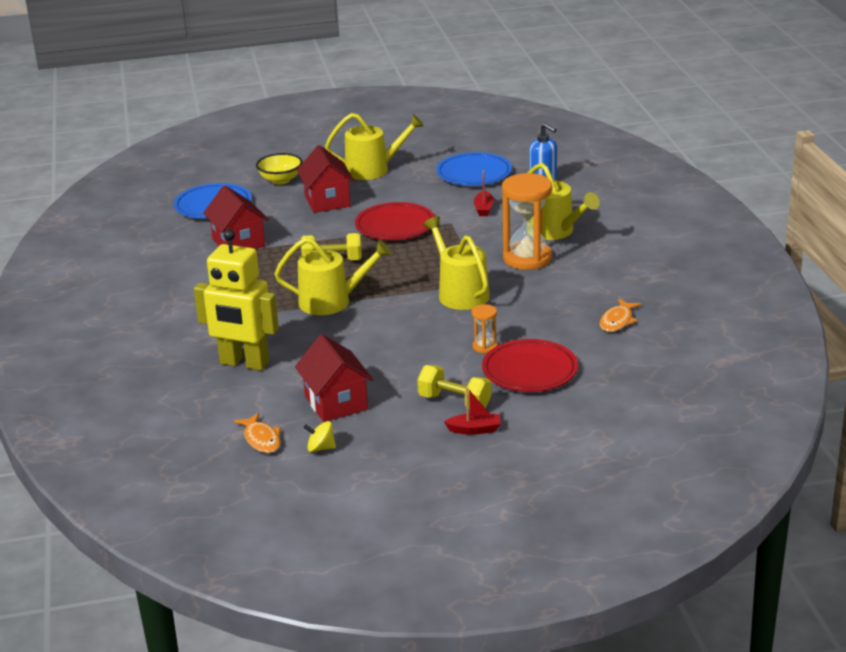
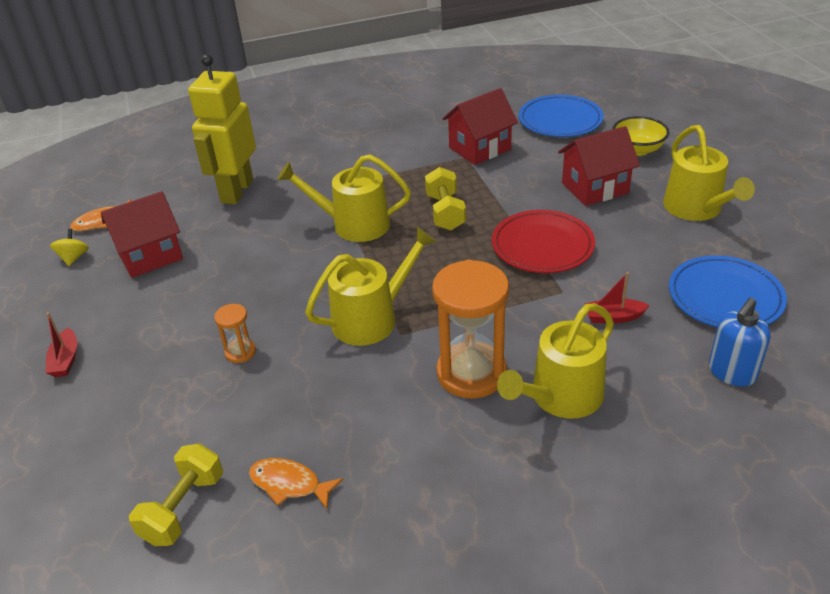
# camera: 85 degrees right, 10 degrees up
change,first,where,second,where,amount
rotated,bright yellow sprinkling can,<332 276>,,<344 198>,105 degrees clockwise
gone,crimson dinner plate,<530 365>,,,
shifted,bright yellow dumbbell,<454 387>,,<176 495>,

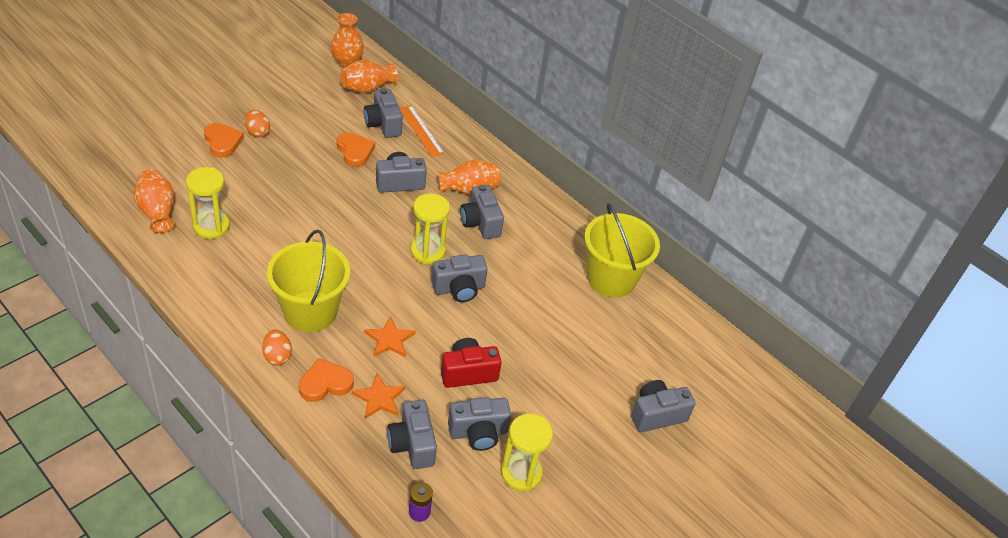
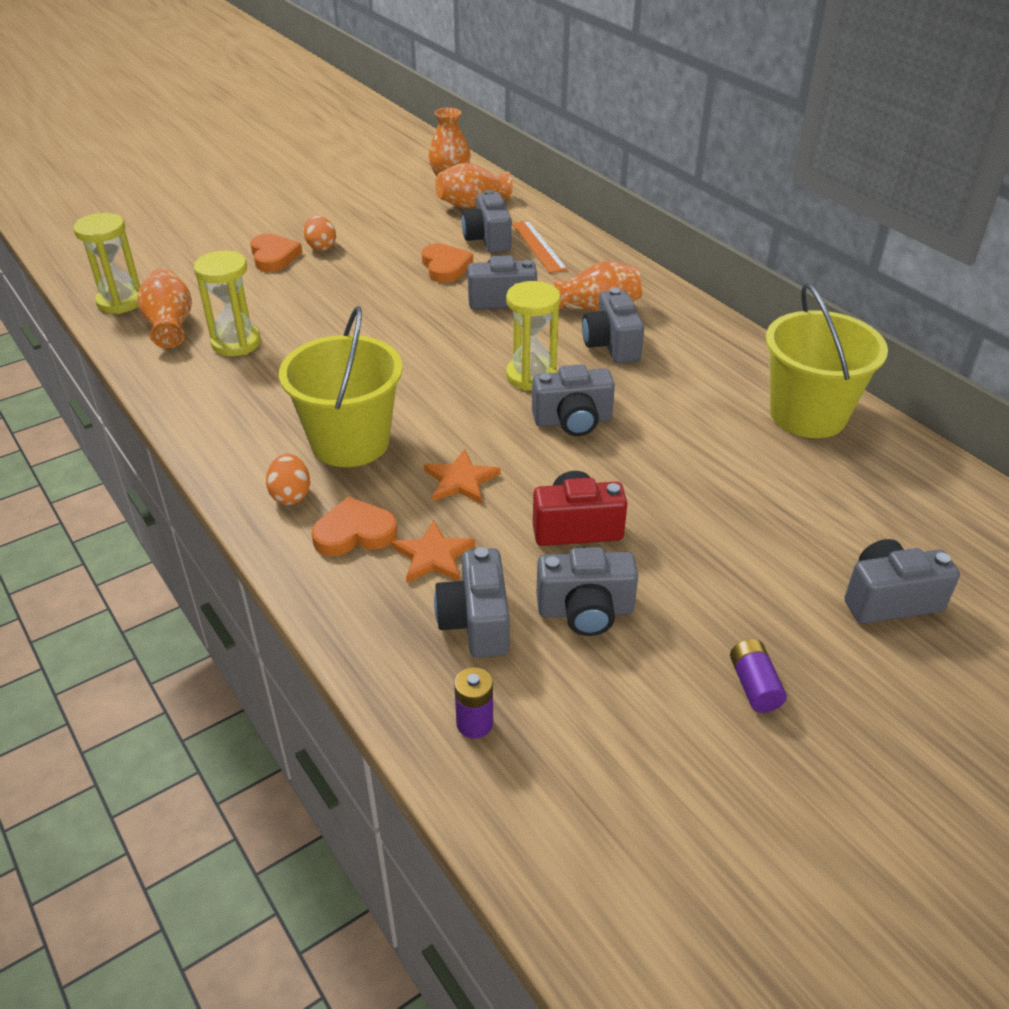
# camera: 15 degrees right, 5 degrees down
change,first,where,second,where,amount
shifted,bright yellow sandglass,<527 452>,,<106 263>,
new,,,violet AA battery,<758 676>,

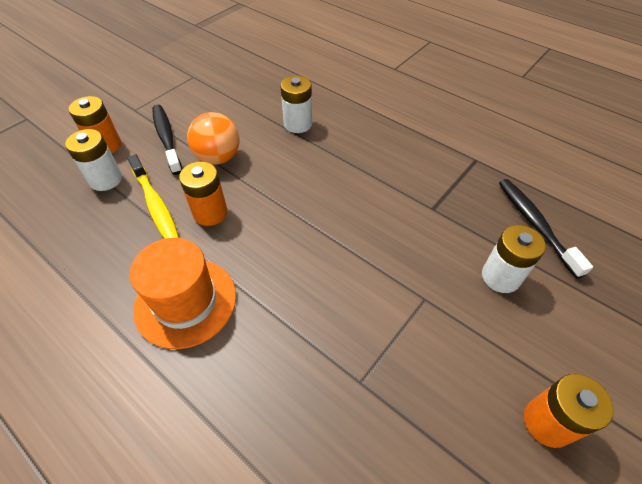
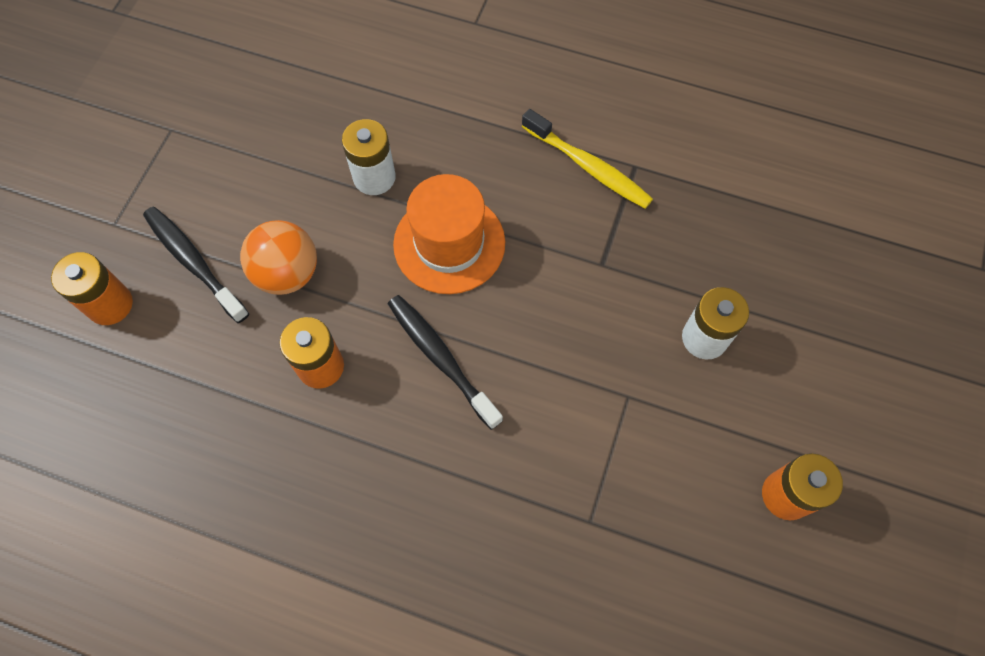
# camera: 20 degrees left, 15 degrees up
change,first,where,second,where,amount
gone,pure white AA battery,<93 160>,,,
shifted,bright yellow toothbrush,<153 196>,,<587 159>,
shifted,jet-black toothbrush,<546 229>,,<445 362>,
shifted,orange-coloured hat,<183 293>,,<449 234>,

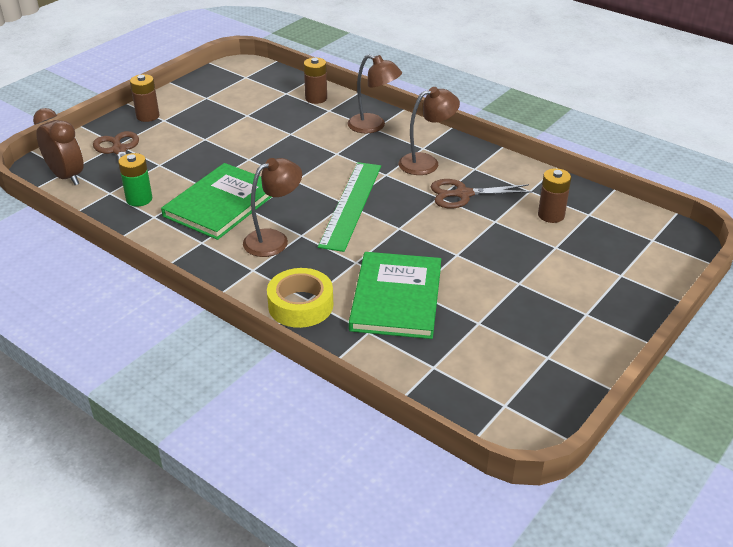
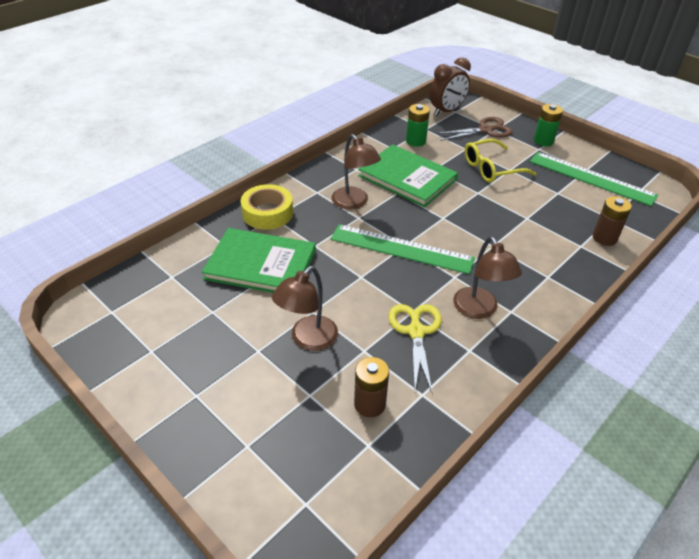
# camera: 95 degrees right, 5 degrees up
change,first,where,second,where,amount
shifted,dark brown desk lamp,<375 93>,,<305 308>,
repainted,dark brown AA battery,<144 98>,leaf-green AA battery,<548 125>,
repainted,dark brown scissors,<482 193>,bright yellow scissors,<415 349>,
new,,,bright yellow spectacles,<500 161>,
new,,,leaf-green straightedge,<594 179>,

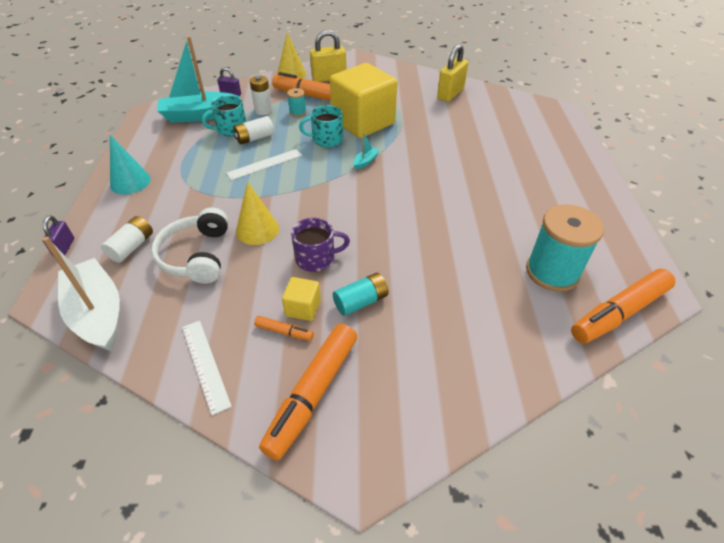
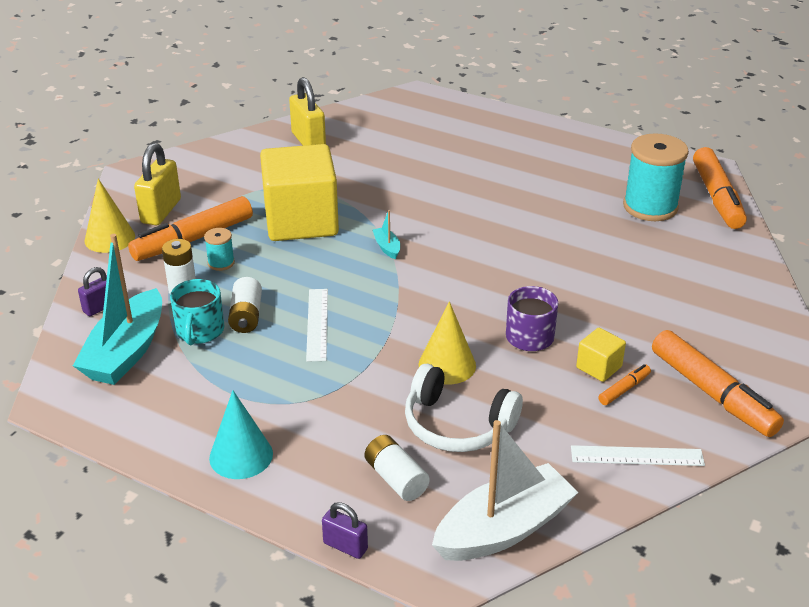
# camera: 60 degrees left, 10 degrees down
change,first,where,second,where,amount
gone,teal mug,<321 126>,,,
rotated,pure white toy boat,<81 294>,,<505 490>,150 degrees clockwise
gone,teal AA battery,<361 294>,,,

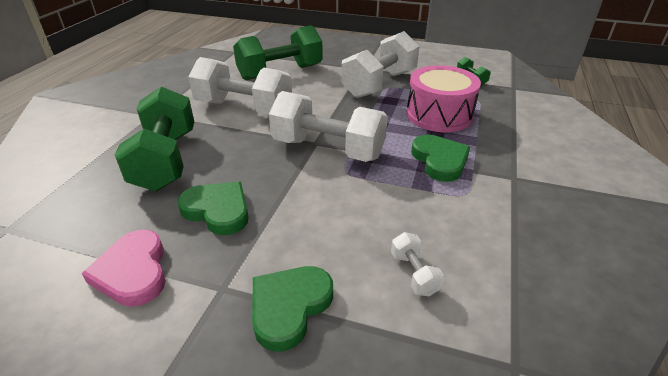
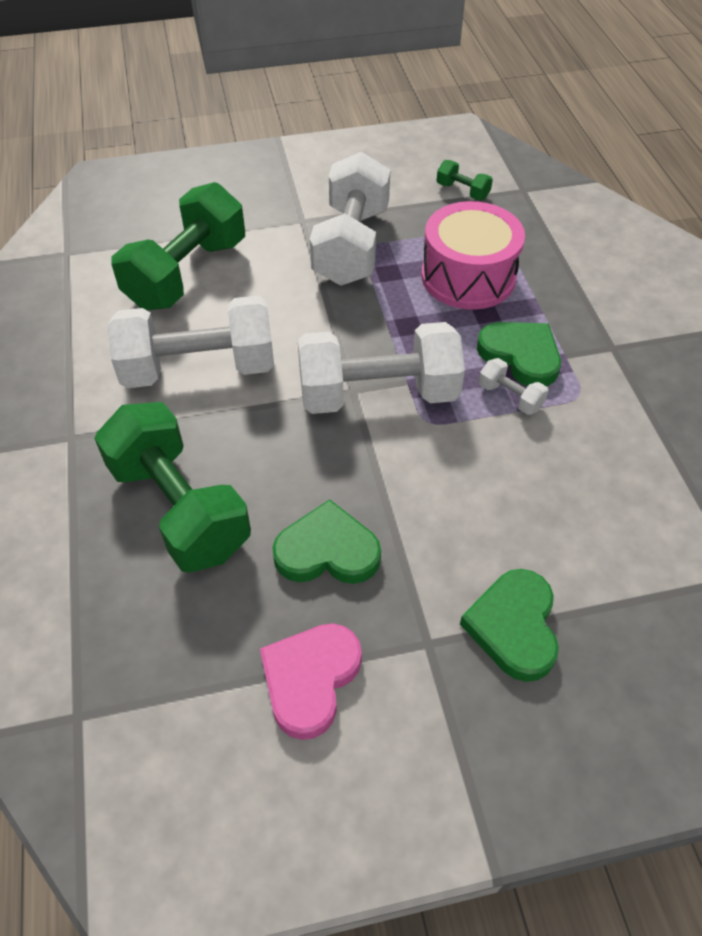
# camera: 30 degrees left, 15 degrees up
change,first,where,second,where,amount
rotated,pink heart,<124 268>,,<311 681>,75 degrees clockwise
shifted,pure white dumbbell,<417 264>,,<513 386>,

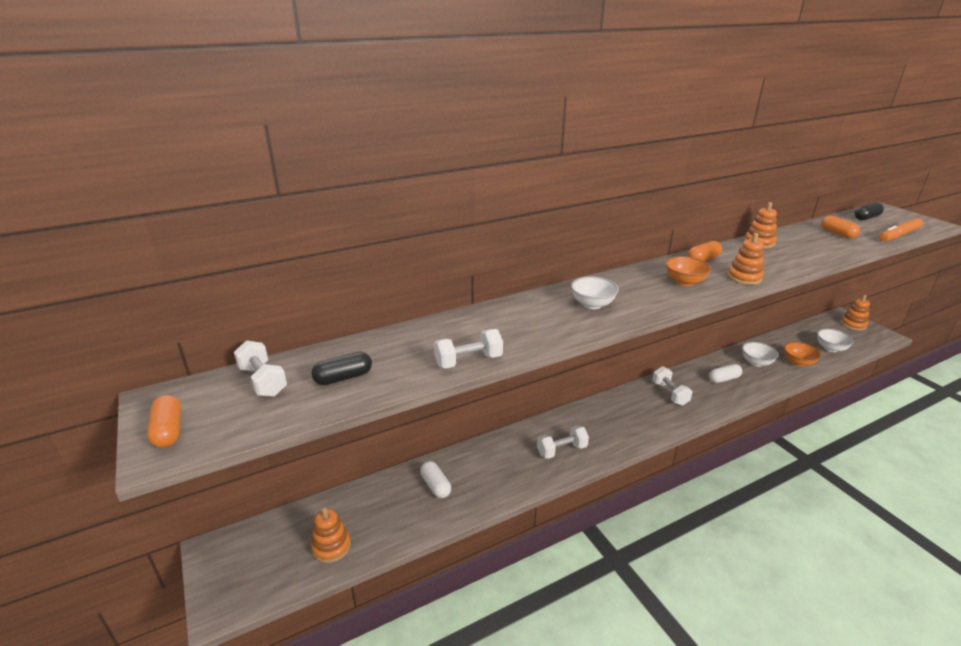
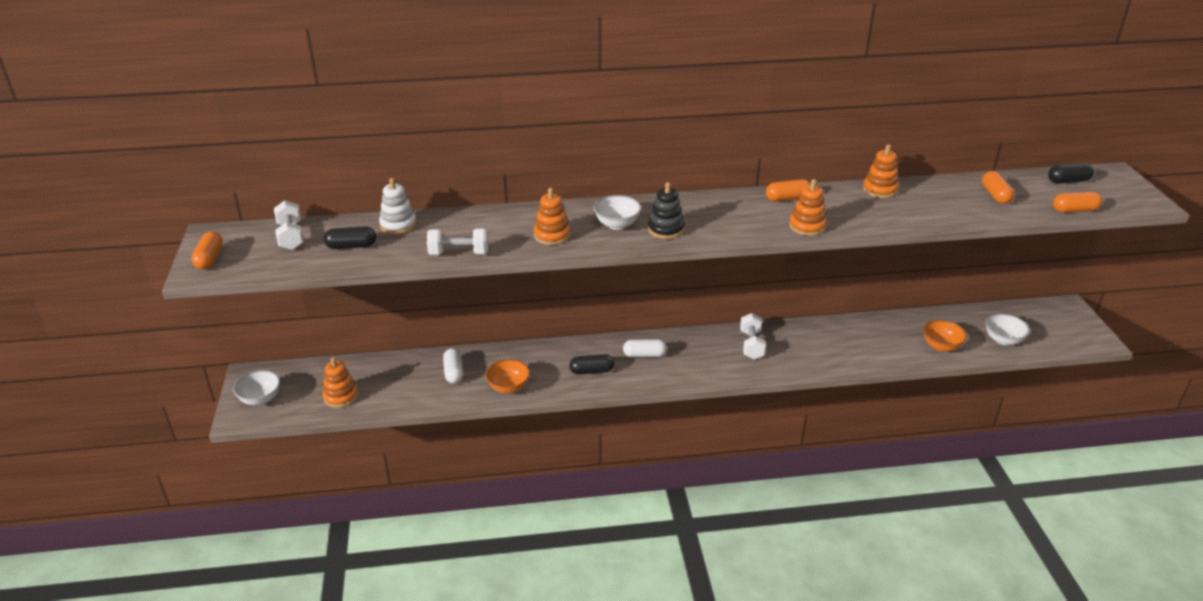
# camera: 20 degrees right, 5 degrees up
change,first,where,second,where,amount
swapped,orange-coloured marker pen,<901 229>,orange-coloured pill,<1077 202>,
shifted,orange-coloured bowl,<688 271>,,<508 376>,
shifted,orange-coloured ring stacker,<855 313>,,<552 216>,
shifted,pure white bowl,<760 354>,,<256 387>,
shifted,pure white pill,<725 373>,,<645 348>,
swapped,pure white dumbbell,<563 442>,jet-black pill,<591 364>,
new,,,pure white ring stacker,<398 206>,
new,,,jet-black ring stacker,<666 210>,

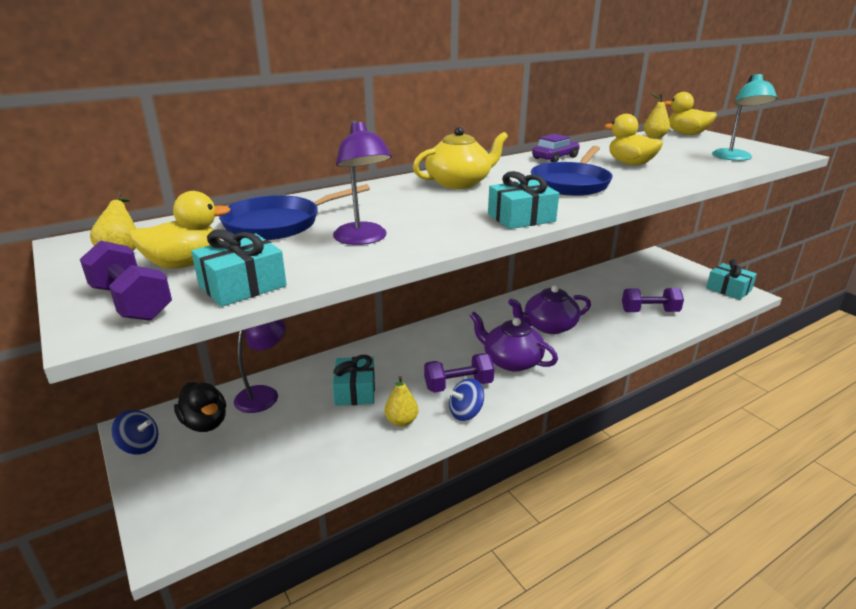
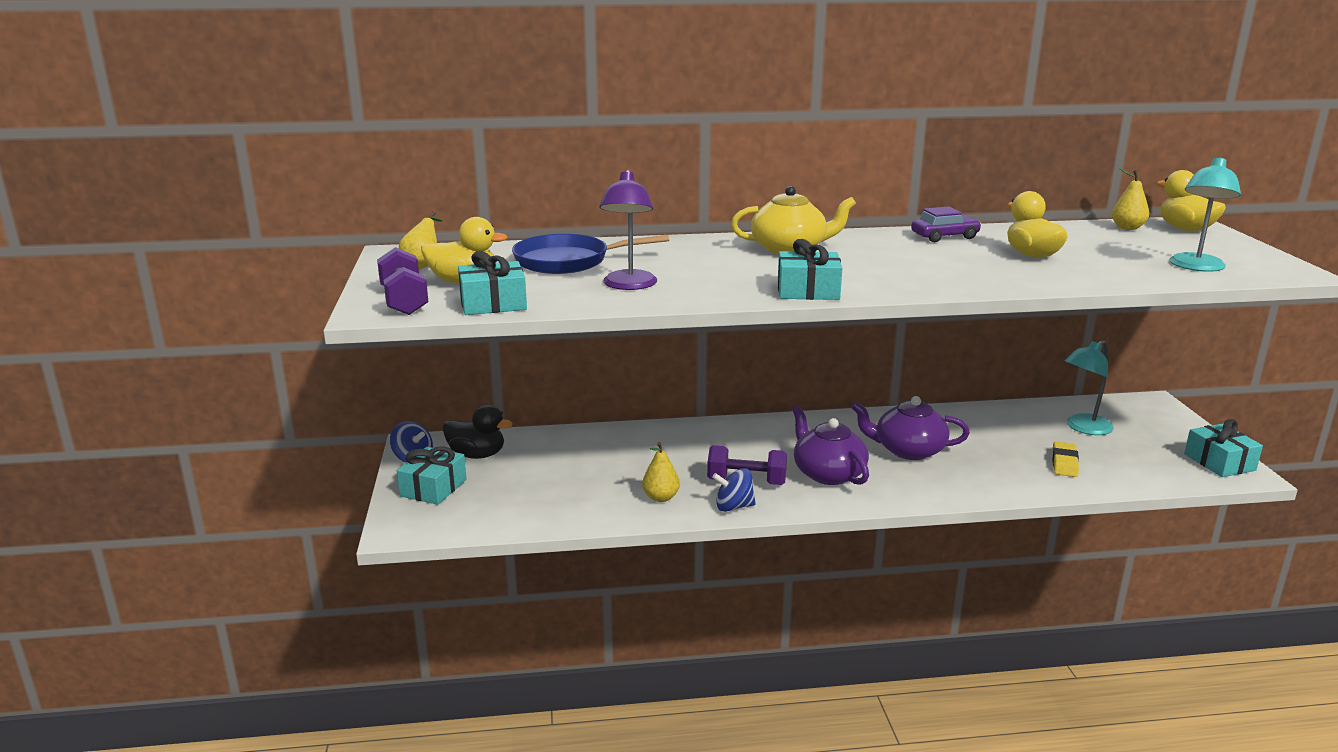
# camera: 25 degrees right, 5 degrees down
change,first,where,second,where,amount
gone,cobalt skillet,<572 171>,,,
swapped,violet dumbbell,<653 300>,bright yellow eraser,<1065 459>,
gone,violet desk lamp,<260 366>,,,
shifted,teal wrapped gift,<354 380>,,<432 475>,
rotated,jet-black toy duck,<200 407>,,<478 431>,60 degrees counterclockwise
new,,,teal desk lamp,<1089 387>,

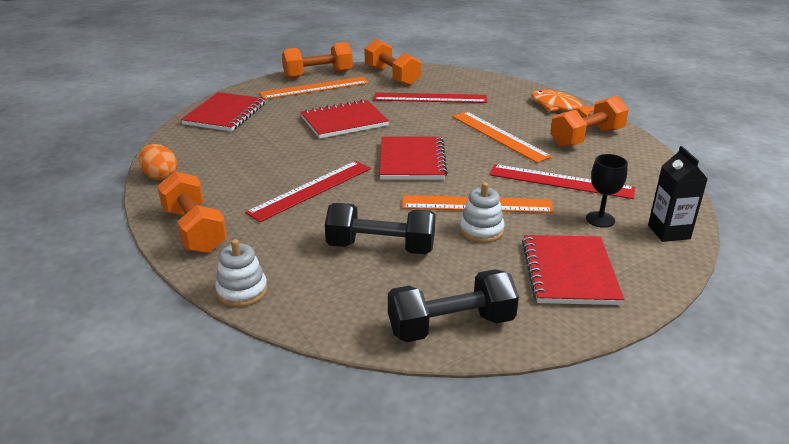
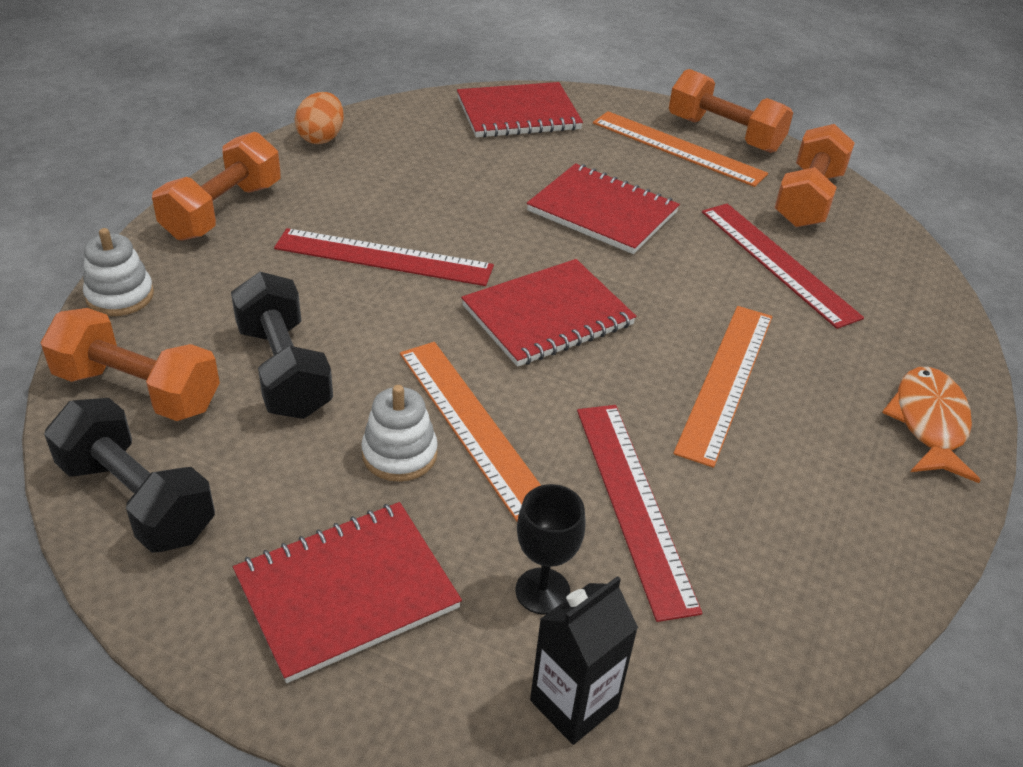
# camera: 55 degrees right, 10 degrees up
change,first,where,second,where,amount
shifted,orange-coloured dumbbell,<589 121>,,<130 364>,

